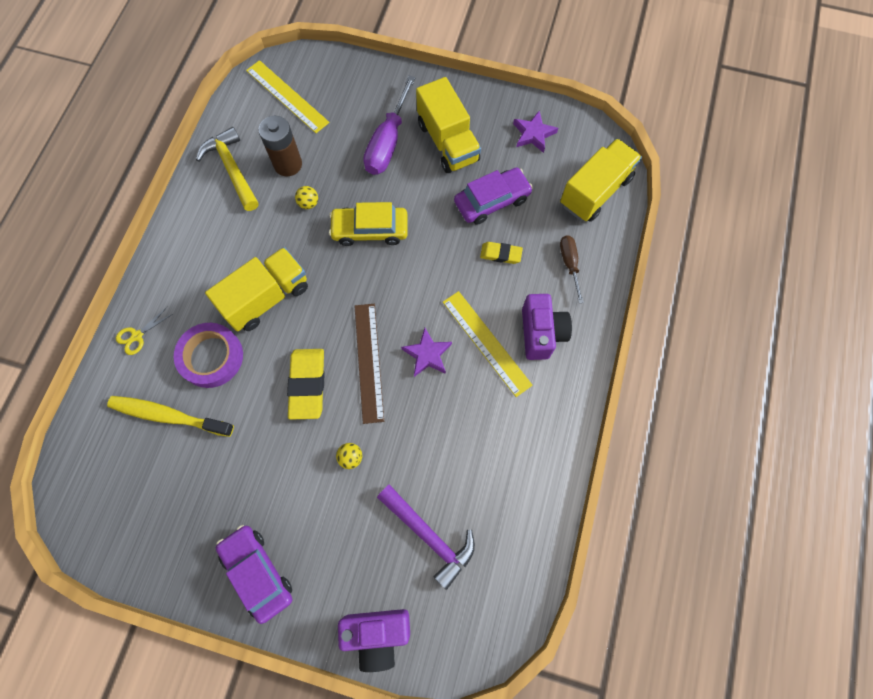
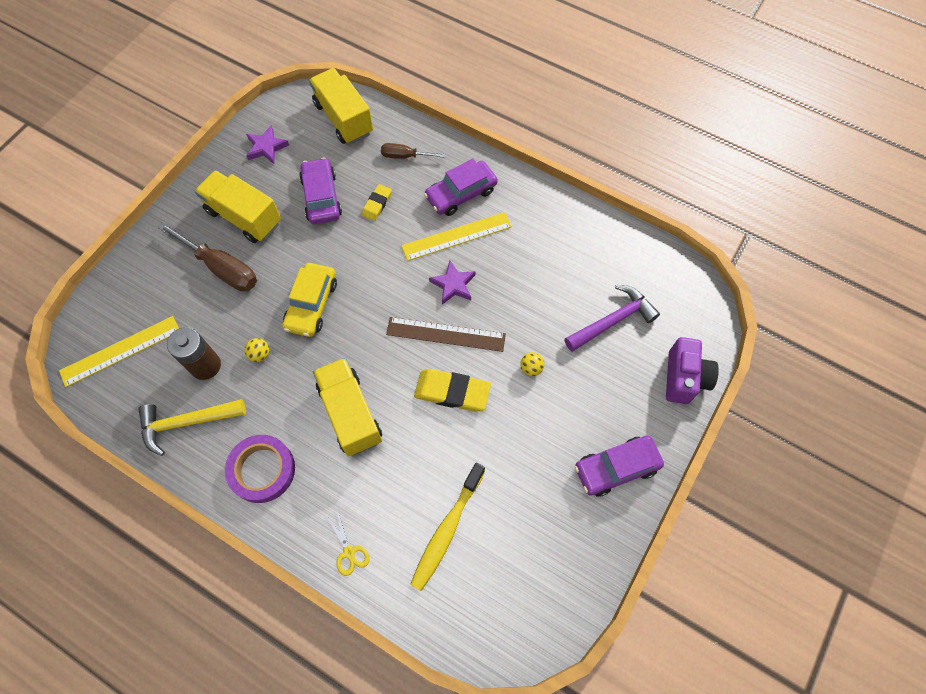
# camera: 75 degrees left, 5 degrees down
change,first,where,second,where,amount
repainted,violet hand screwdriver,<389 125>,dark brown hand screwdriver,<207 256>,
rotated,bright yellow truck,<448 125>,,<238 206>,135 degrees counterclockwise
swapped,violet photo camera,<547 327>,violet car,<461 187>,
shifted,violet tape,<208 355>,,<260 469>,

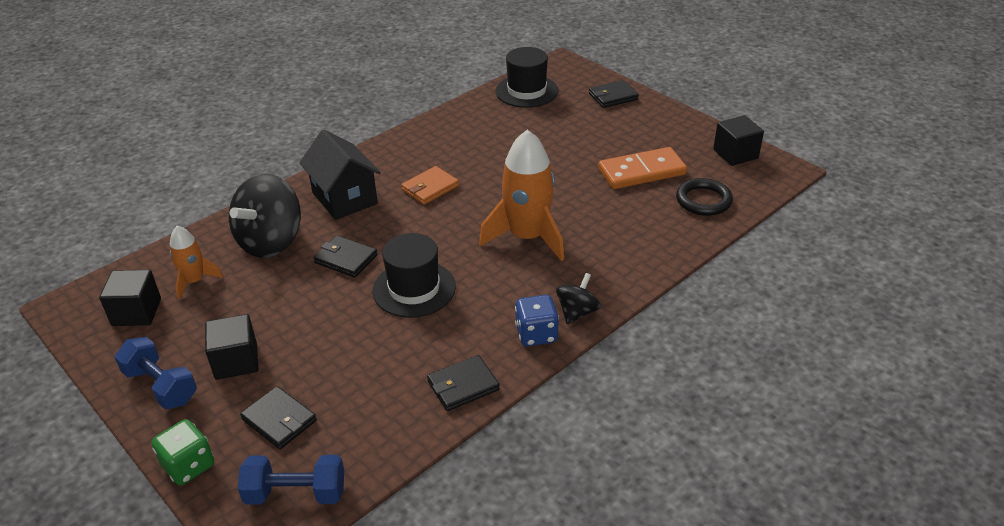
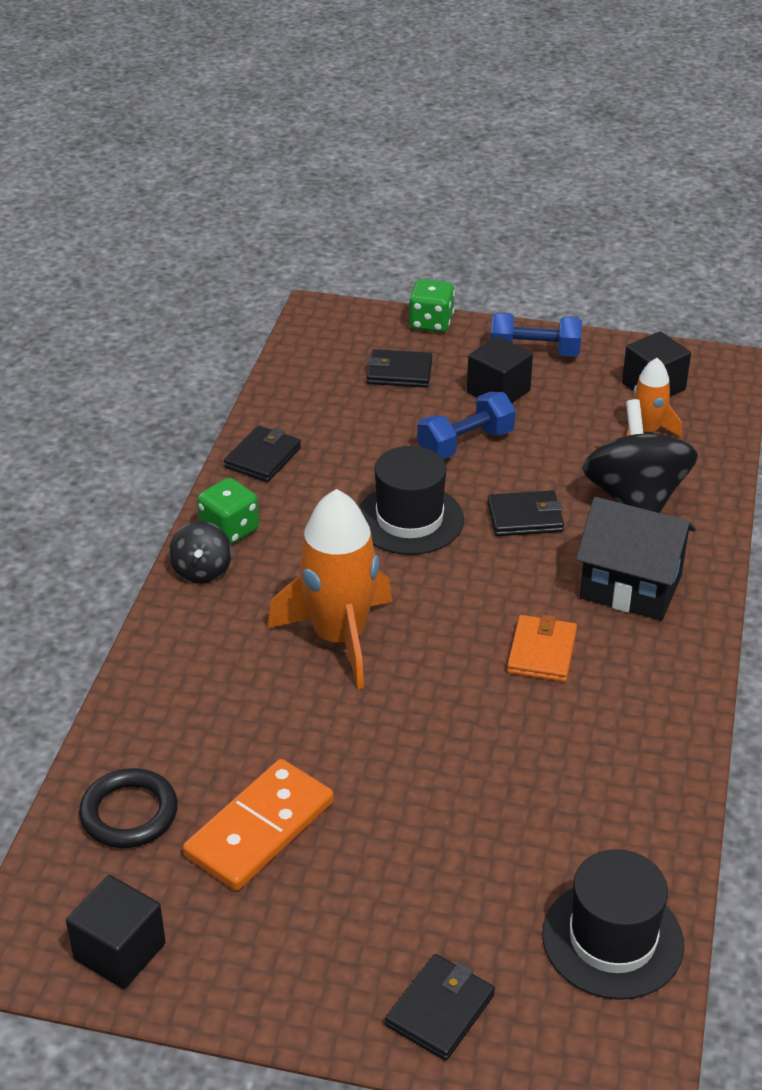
# camera: 145 degrees right, 0 degrees up
change,first,where,second,where,amount
repainted,cobalt die,<537 320>,leaf-green die,<228 511>,
shifted,cobalt dumbbell,<291 480>,,<466 426>,

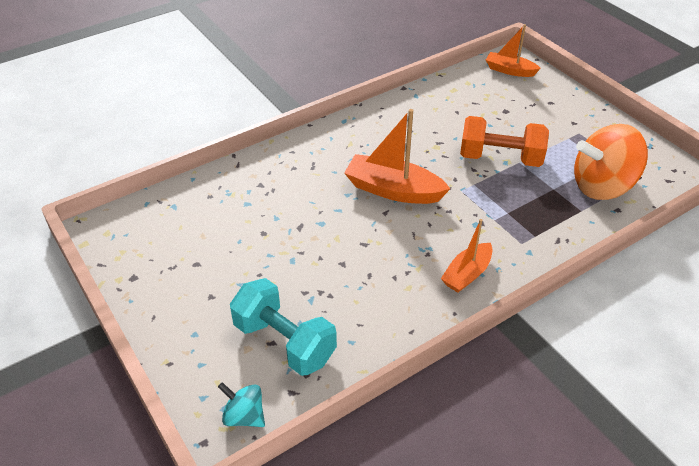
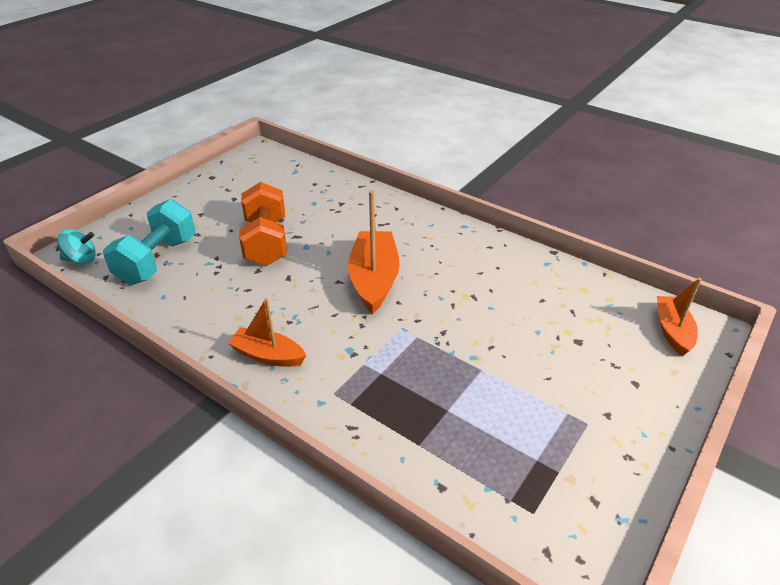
# camera: 70 degrees right, 5 degrees down
change,first,where,second,where,amount
shifted,orange-coloured dumbbell,<504 141>,,<263 224>,
gone,orange-coloured whirligig,<611 162>,,,
rotated,teal whirligig,<241 404>,,<76 246>,75 degrees clockwise

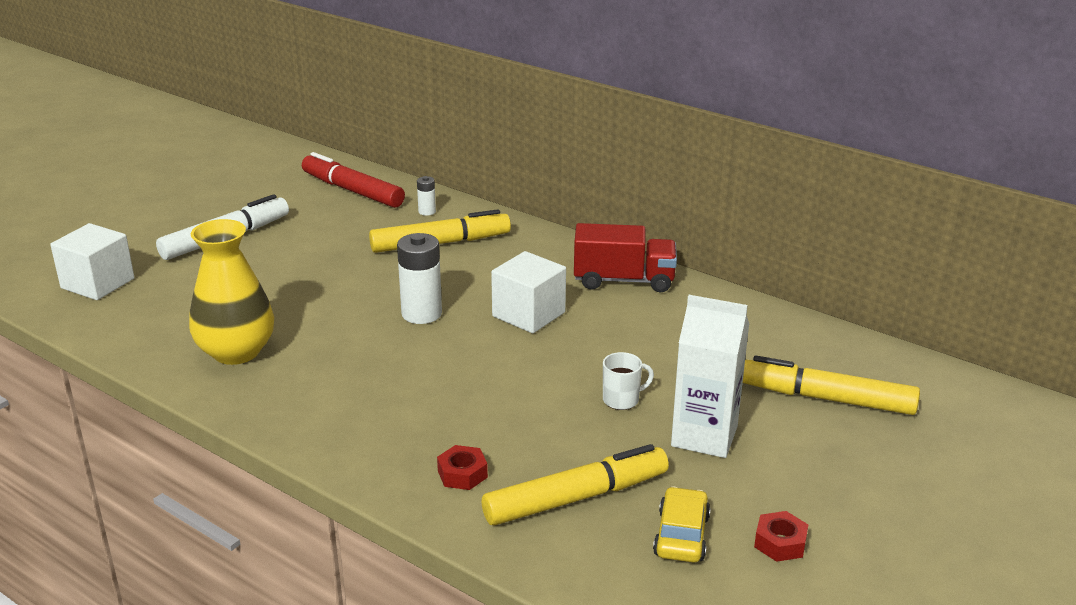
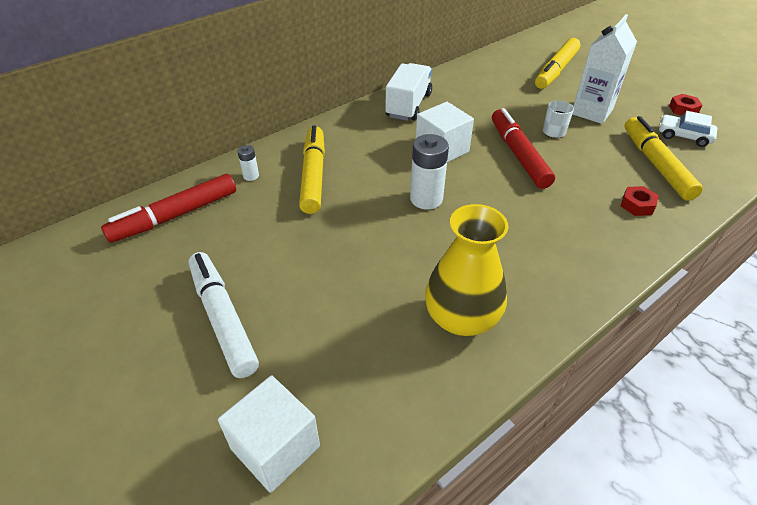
# camera: 75 degrees left, 15 degrees up
change,first,where,second,where,amount
repainted,crimson truck,<625 257>,pure white truck,<409 92>,
repainted,bright yellow car,<682 525>,pure white car,<688 129>,
new,,,crimson marker pen,<523 148>,

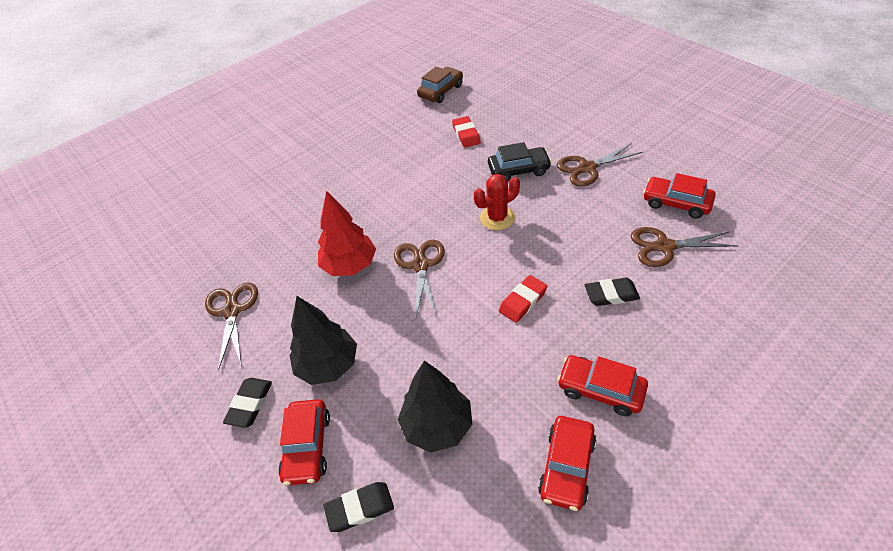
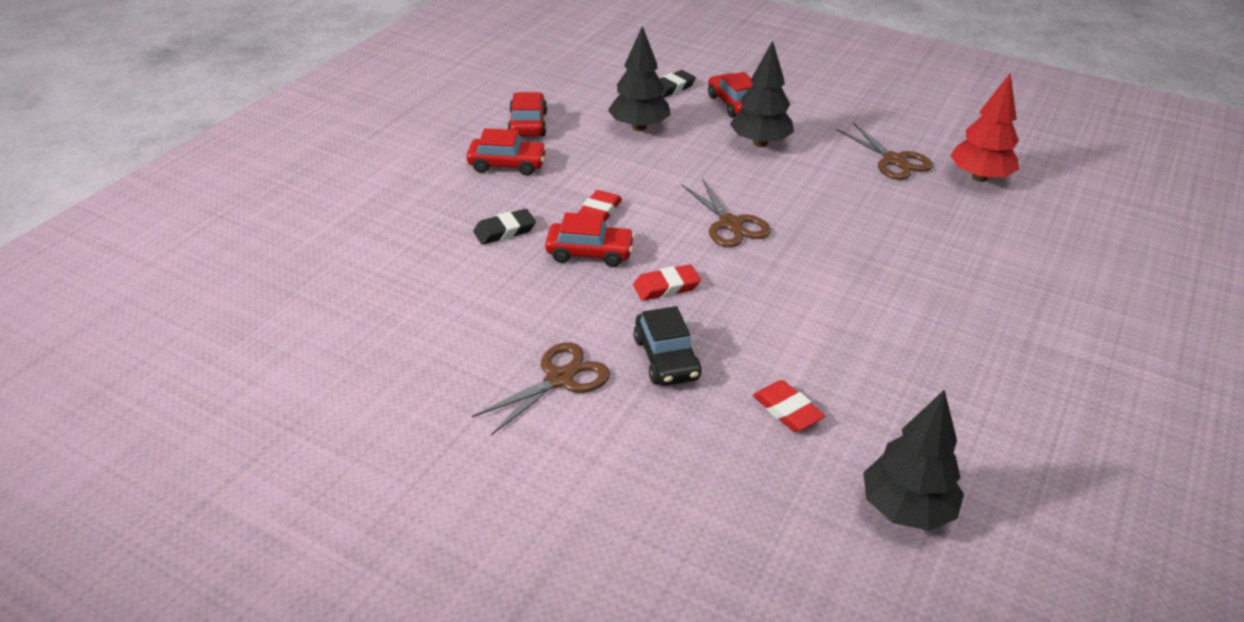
# camera: 155 degrees right, 10 degrees down
change,first,where,second,where,amount
swapped,dark brown car,<440 85>,jet-black tree,<913 460>,
rotated,jet-black car,<520 162>,,<668 346>,75 degrees counterclockwise
shifted,crimson car,<679 196>,,<590 239>,
swapped,crimson prickly plant,<497 202>,crimson eraser,<667 282>,
shifted,crimson tree,<347 233>,,<984 127>,
gone,dark brown scissors,<684 247>,,,
gone,jet-black eraser,<247 403>,,,

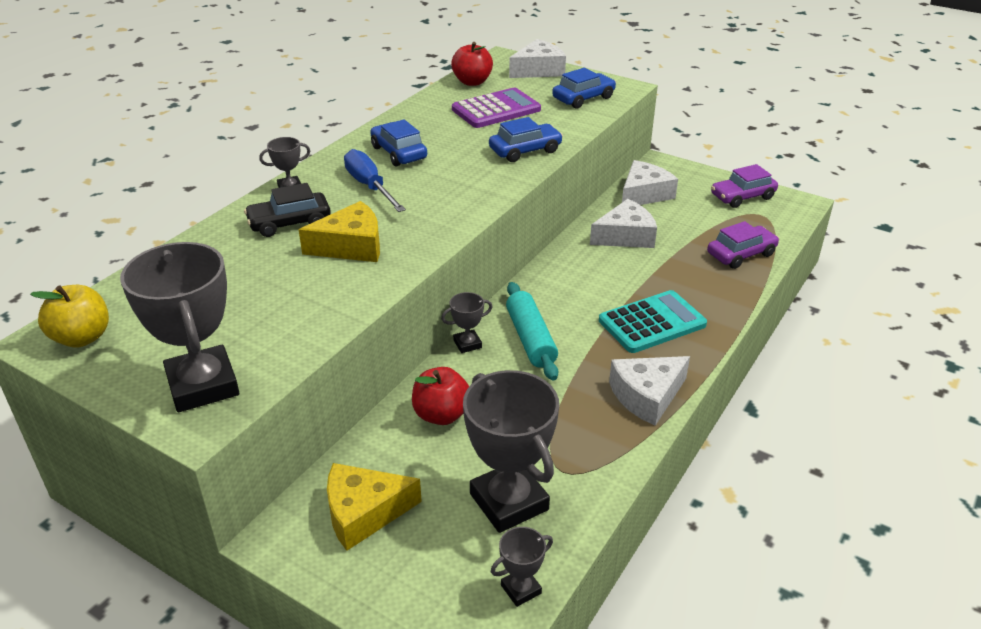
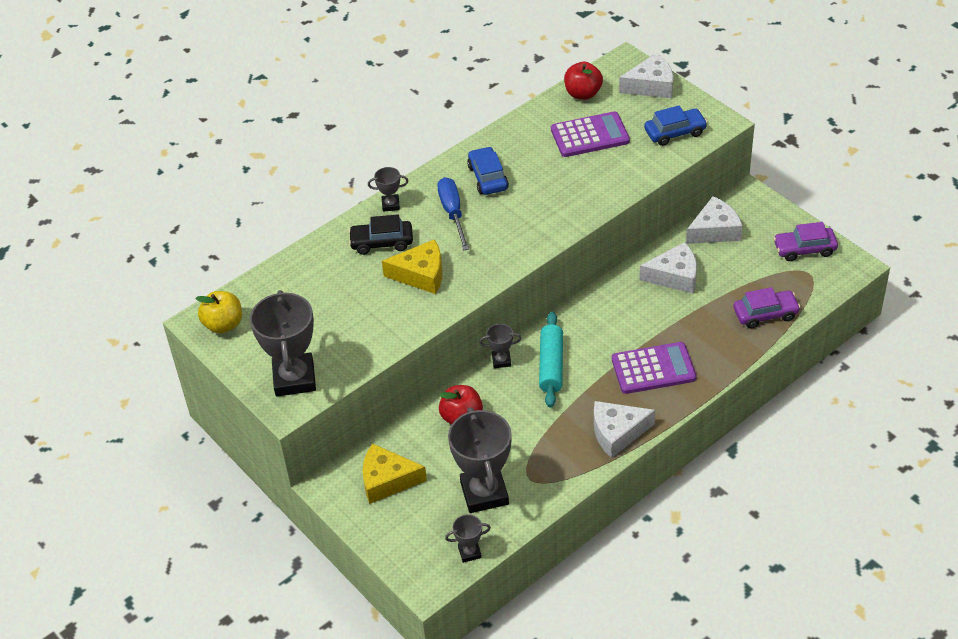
# camera: 20 degrees right, 10 degrees up
change,first,where,second,where,amount
gone,cobalt car,<526 139>,,,
repainted,teal adding machine,<653 321>,violet adding machine,<654 368>,

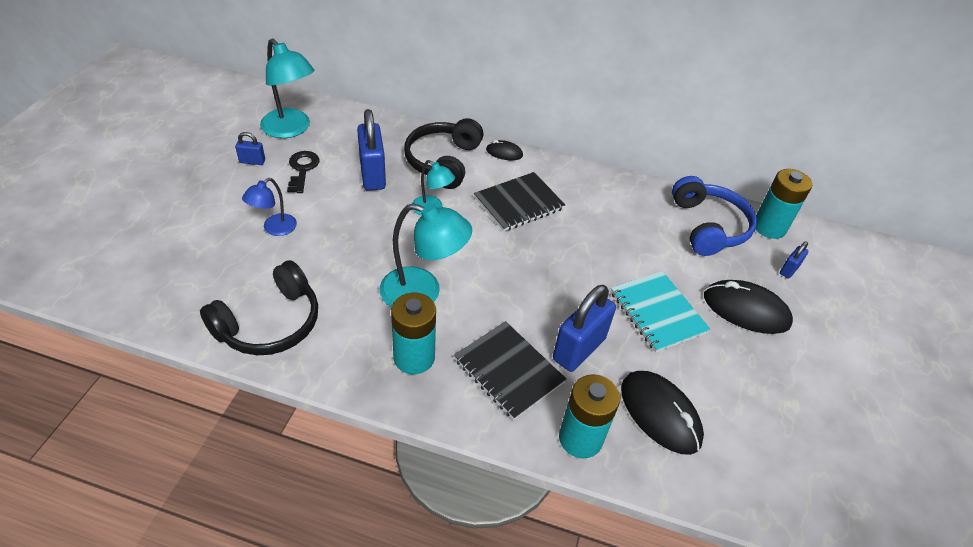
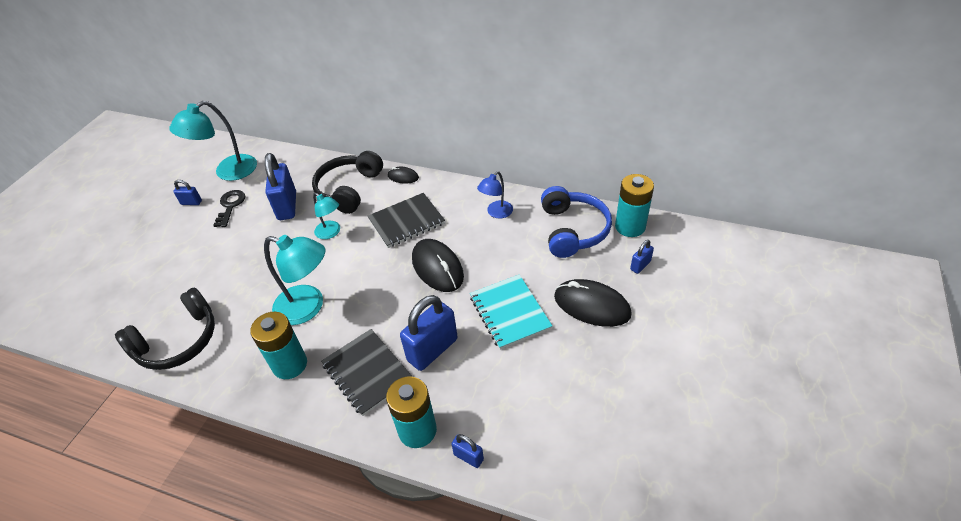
# camera: 10 degrees right, 0 degrees up
change,first,where,second,where,amount
rotated,teal desk lamp,<287 88>,,<213 141>,90 degrees clockwise
shifted,cobalt desk lamp,<269 207>,,<495 194>,
shifted,jet-black mouse,<662 413>,,<438 265>,
new,,,cobalt lock,<468 451>,

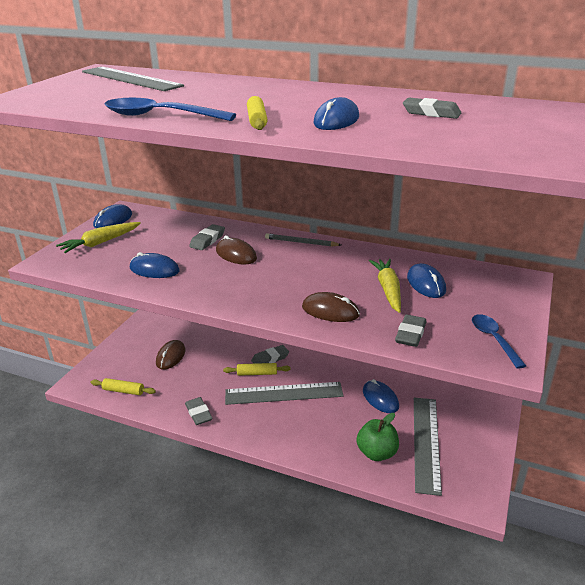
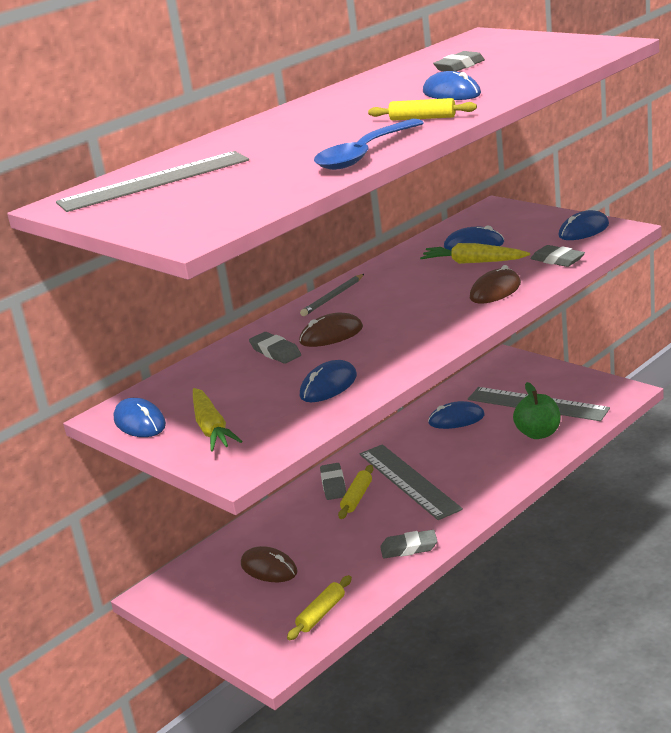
# camera: 65 degrees left, 5 degrees down
change,first,where,second,where,amount
swapped,cobalt tablespoon,<499 341>,cobalt mouse,<583 225>,
rotated,ash-grey straightedge,<284 393>,,<411 482>,45 degrees counterclockwise

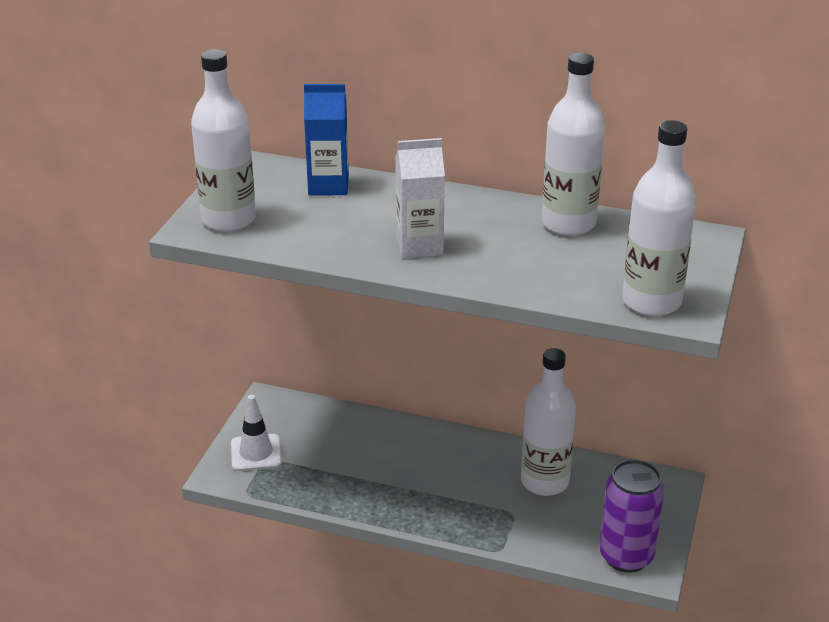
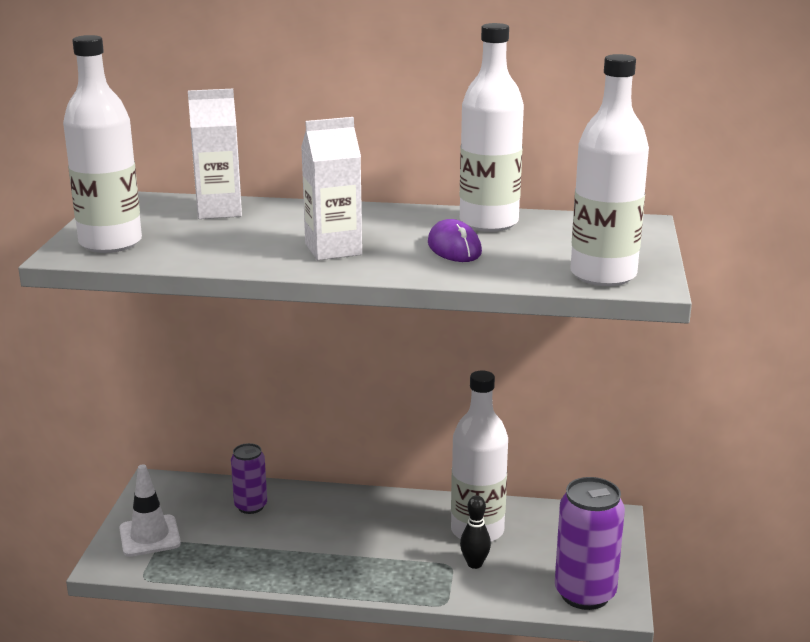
# camera: 10 degrees left, 10 degrees down
change,first,where,second,where,amount
repainted,cobalt milk carton,<326 139>,pure white milk carton,<215 154>,
new,,,violet mouse,<455 240>,
new,,,violet can,<249 478>,
new,,,jet-black skittle,<475 532>,

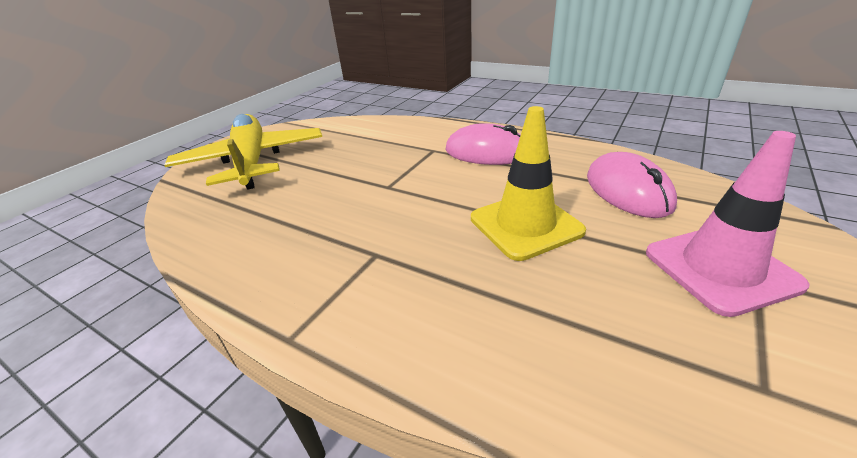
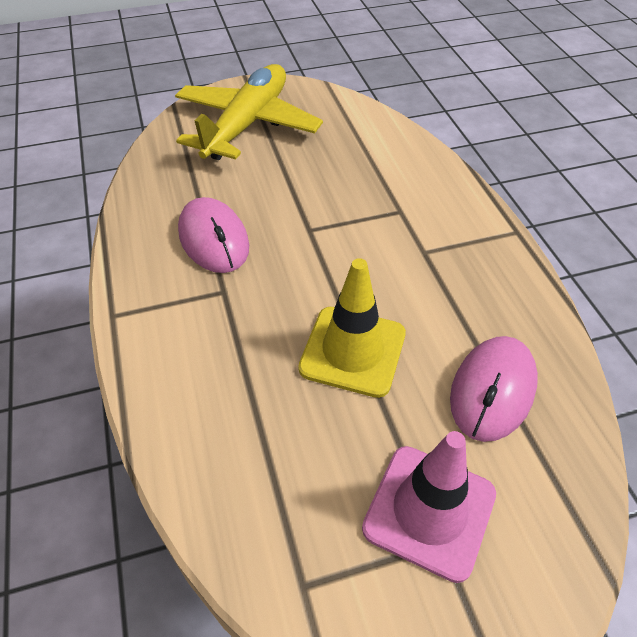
# camera: 40 degrees right, 15 degrees up
change,first,where,second,where,amount
shifted,pink mouse,<483 144>,,<213 235>,

